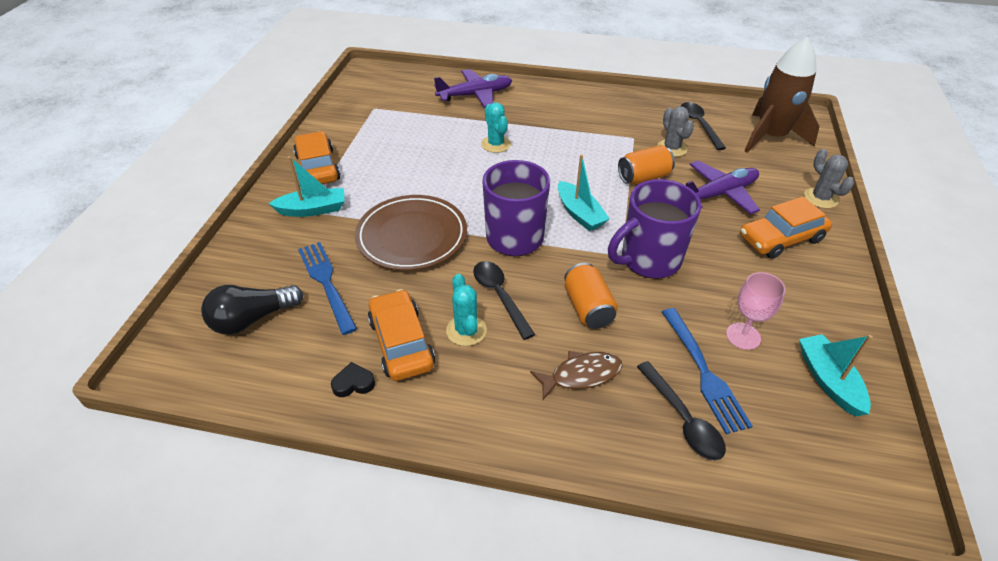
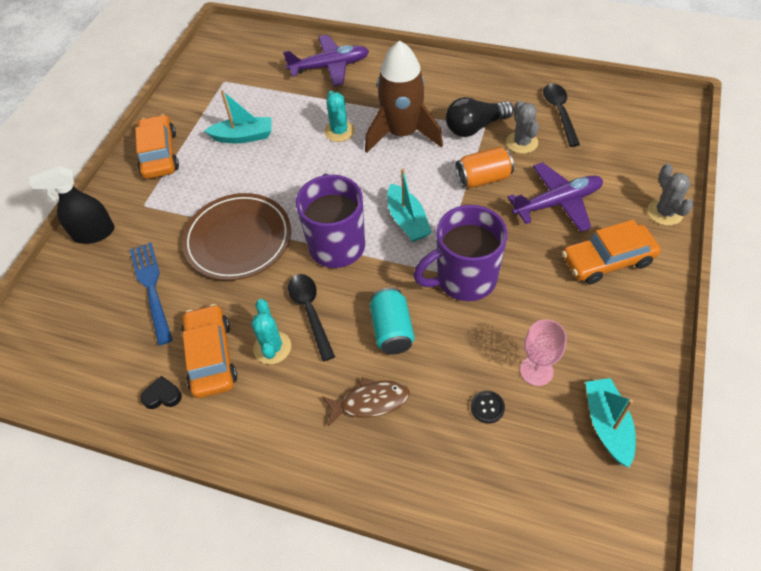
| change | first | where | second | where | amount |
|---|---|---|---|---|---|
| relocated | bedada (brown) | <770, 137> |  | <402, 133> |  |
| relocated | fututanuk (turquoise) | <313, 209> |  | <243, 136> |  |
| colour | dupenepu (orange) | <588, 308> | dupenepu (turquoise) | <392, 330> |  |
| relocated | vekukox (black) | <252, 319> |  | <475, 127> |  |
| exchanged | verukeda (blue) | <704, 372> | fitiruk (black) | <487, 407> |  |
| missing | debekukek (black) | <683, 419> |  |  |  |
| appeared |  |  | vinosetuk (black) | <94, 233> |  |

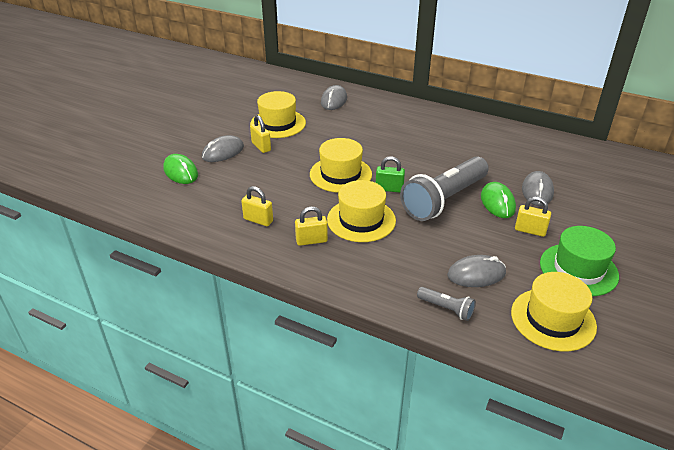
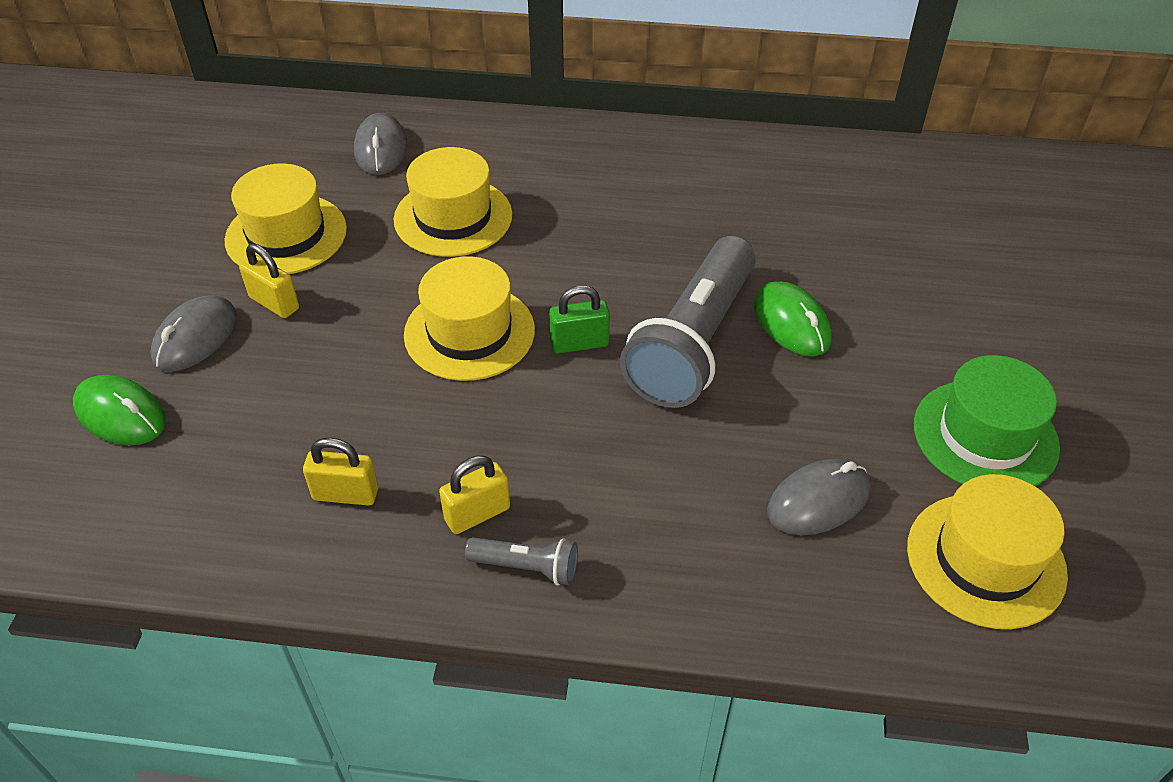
| change | first | where | second | where | amount |
|---|---|---|---|---|---|
| missing | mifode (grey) | <537, 191> |  |  |  |
| relocated | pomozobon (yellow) | <361, 220> |  | <453, 217> |  |
| missing | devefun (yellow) | <530, 230> |  |  |  |
| relocated | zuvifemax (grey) | <446, 309> |  | <527, 567> |  |

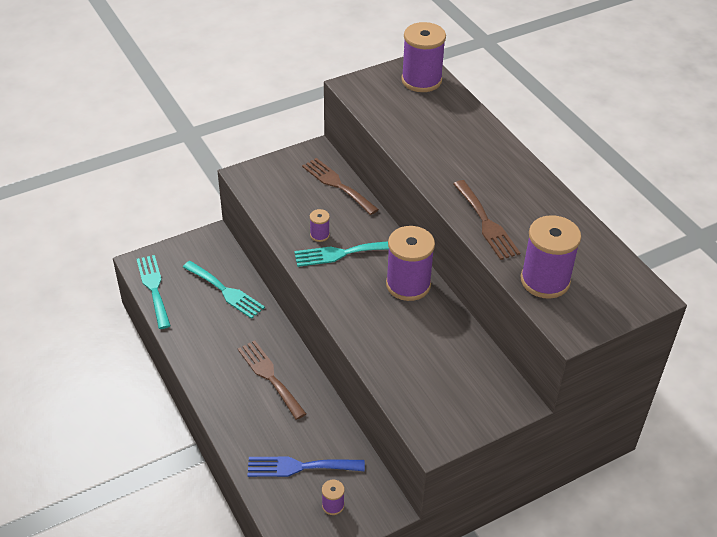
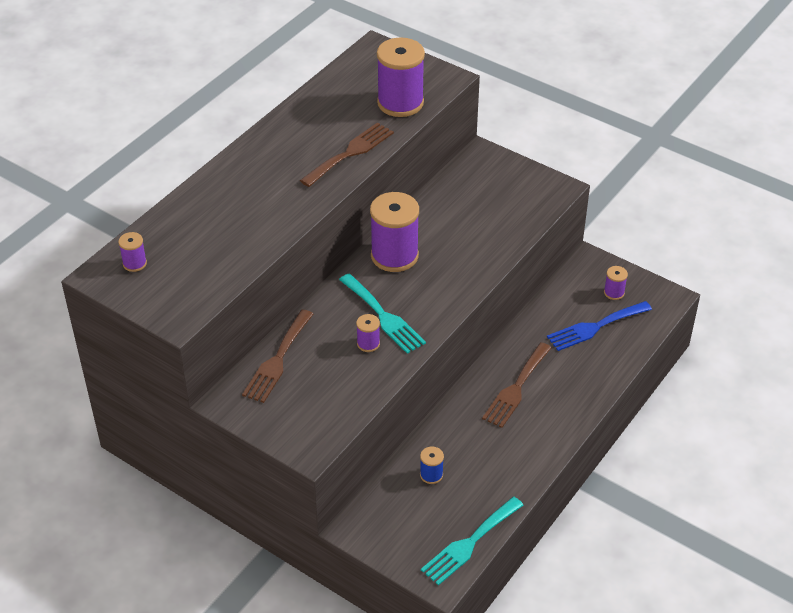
| change | first | where | second | where | amount |
|---|---|---|---|---|---|
| size | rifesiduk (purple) | <421, 80> |  | <134, 263> | x0.46 |
| exchanged | verukeda (turquoise) | <225, 291> | rifesiduk (blue) | <431, 475> |  |
| spun | verukeda (blue) | <300, 467> |  | <595, 327> | 90 degrees clockwise |

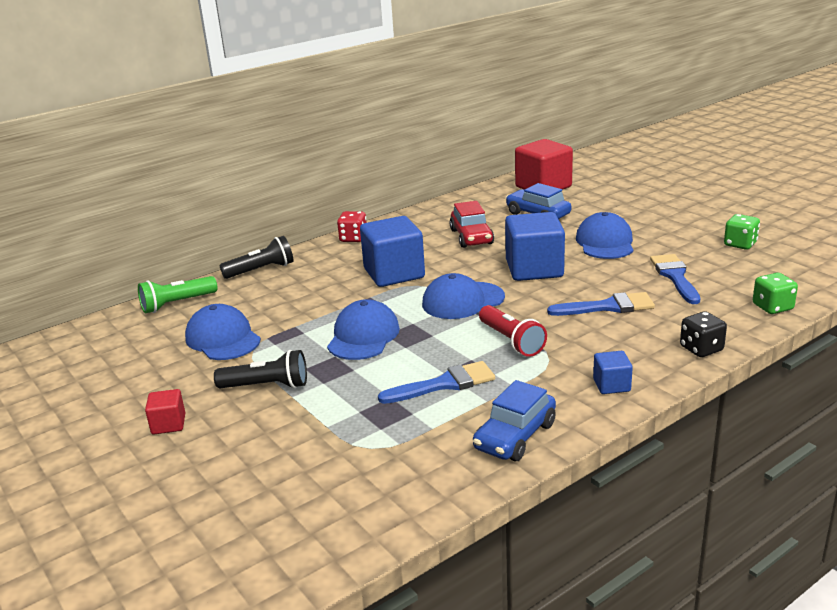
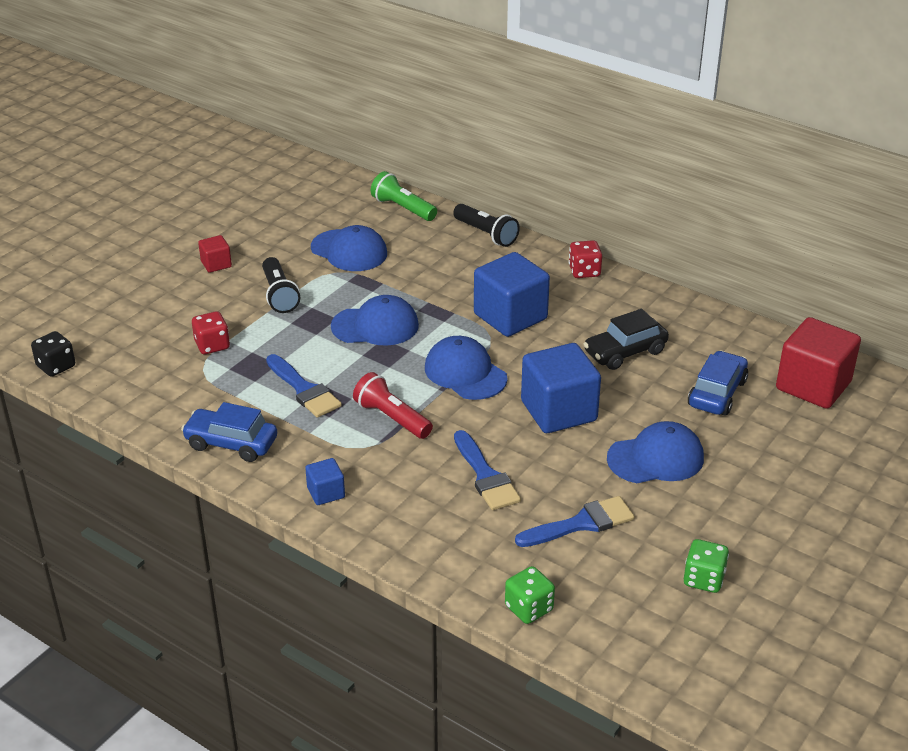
| change | first | where | second | where | amount |
|---|---|---|---|---|---|
| colour | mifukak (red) | <471, 237> | mifukak (black) | <625, 352> |  |
| spun | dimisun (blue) | <223, 338> |  | <349, 251> | 90 degrees clockwise |
| spun | zuvifemax (red) | <511, 341> |  | <391, 418> | 90 degrees clockwise |
| relocated | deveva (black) | <701, 349> |  | <56, 366> |  |
| appeared |  |  | deveva (red) | <212, 345> |  |

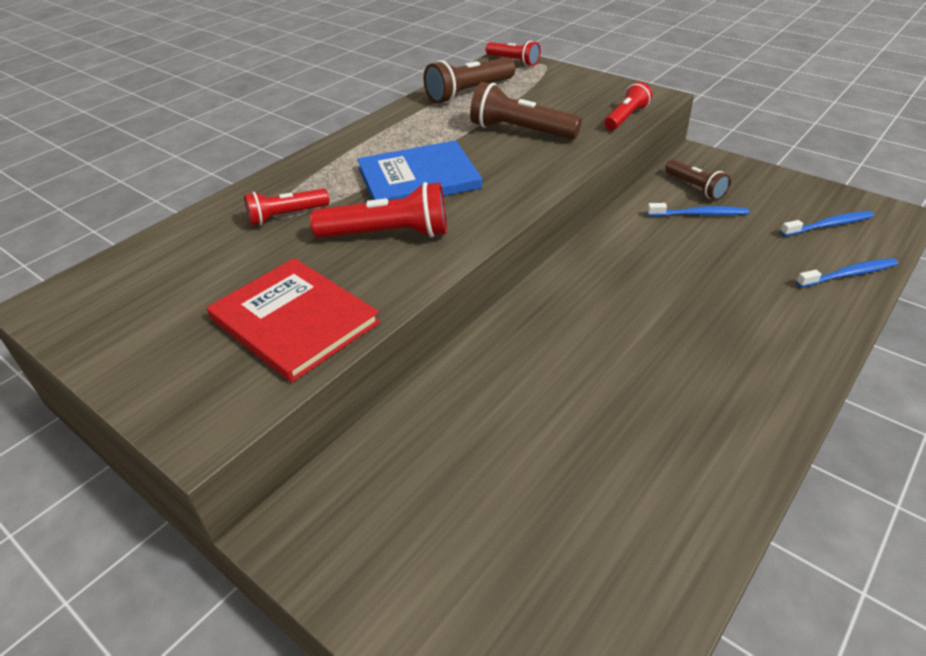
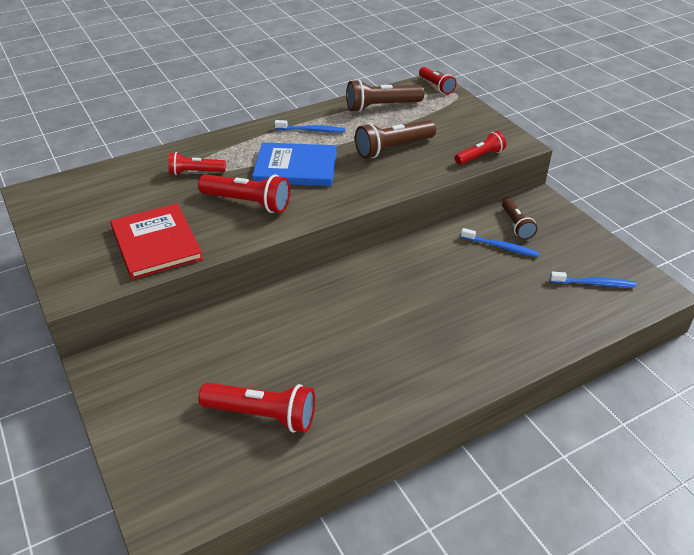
| change | first | where | second | where | amount |
|---|---|---|---|---|---|
| spun | zuvifemax (brown) | <521, 131> |  | <393, 148> | 75 degrees counterclockwise |
| relocated | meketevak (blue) | <848, 274> |  | <312, 130> |  |
| appeared |  |  | zuvifemax (red) | <262, 415> |  |

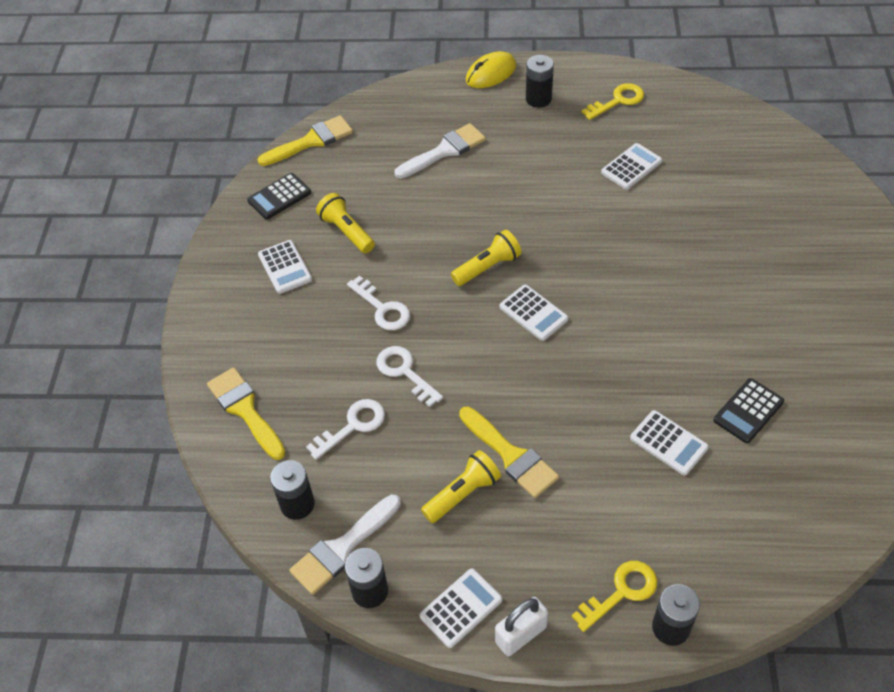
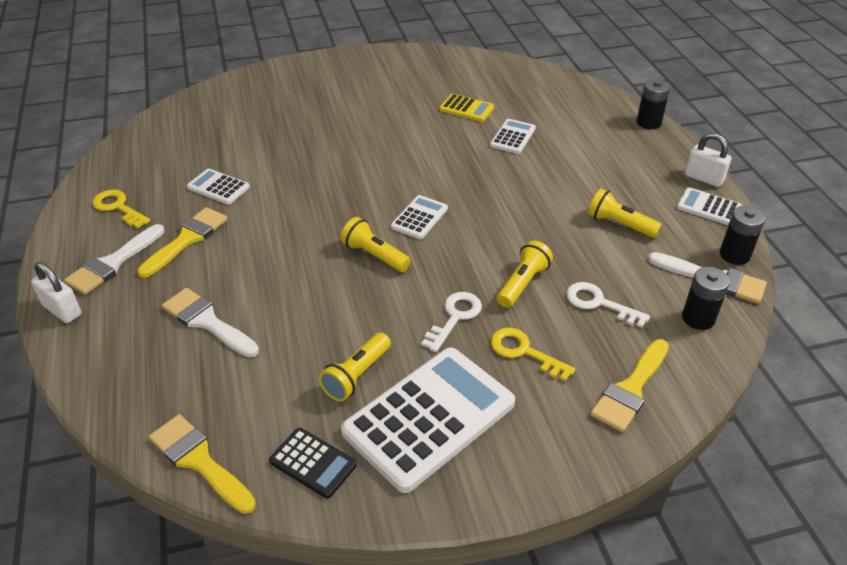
| change | first | where | second | where | amount |
|---|---|---|---|---|---|
| exchanged | mifode (yellow) | <491, 73> | devefun (white) | <62, 310> |  |
| exchanged | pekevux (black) | <538, 99> | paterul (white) | <113, 263> |  |
| size | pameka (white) | <285, 267> |  | <429, 418> | x2.12 |
| exchanged | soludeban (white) | <404, 372> | zuvifemax (yellow) | <523, 283> |  |
| colour | pameka (black) | <748, 411> | pameka (yellow) | <466, 108> |  |
| relocated | paterul (yellow) | <511, 455> |  | <187, 239> |  |
| relocated | soludeban (yellow) | <621, 592> |  | <524, 352> |  |

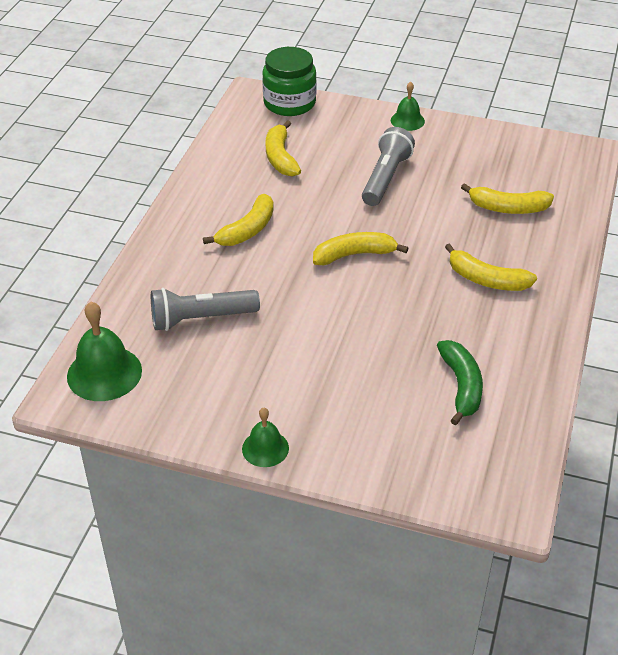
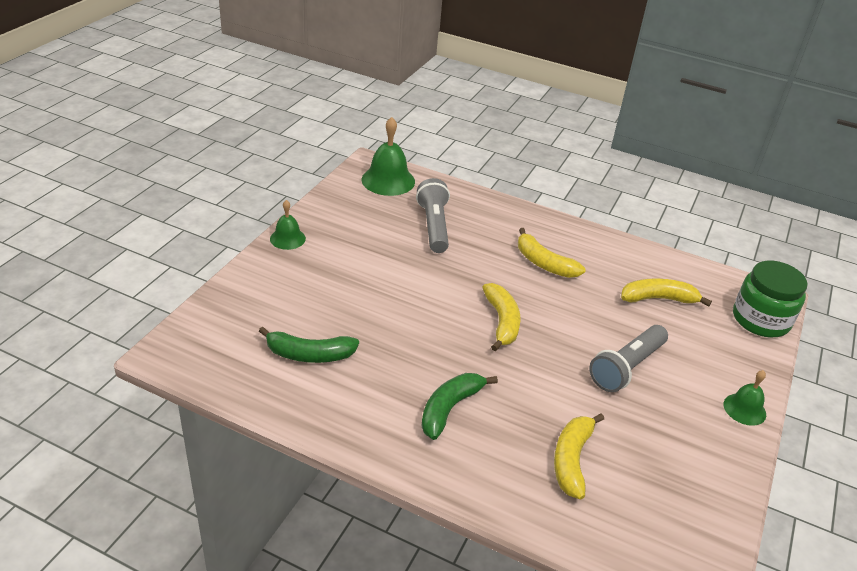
| change | first | where | second | where | amount |
|---|---|---|---|---|---|
| spun | zuvifemax (grey) | <385, 178> |  | <626, 367> | 105 degrees clockwise |
| colour | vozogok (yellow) | <486, 279> | vozogok (green) | <450, 408> |  |

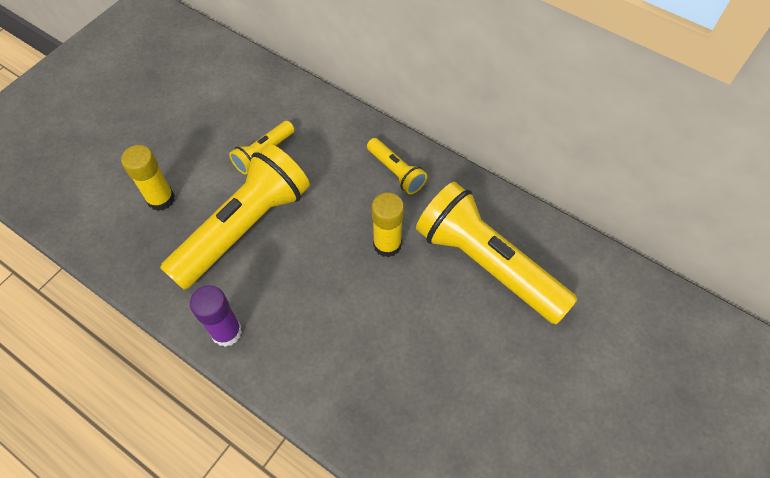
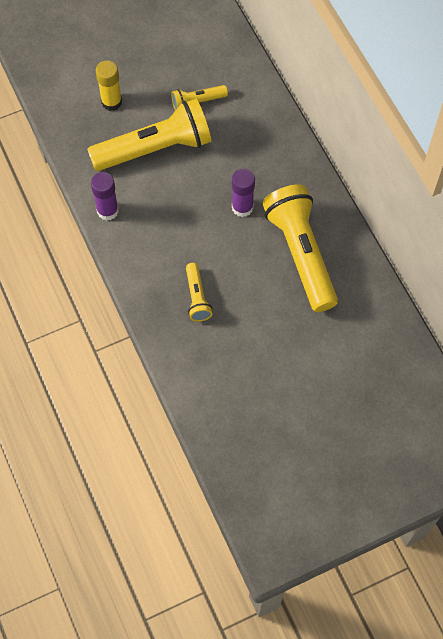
| change | first | where | second | where | amount |
|---|---|---|---|---|---|
| relocated | zuvifemax (yellow) | <396, 172> |  | <197, 297> |  |
| colour | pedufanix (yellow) | <387, 244> | pedufanix (purple) | <242, 207> |  |

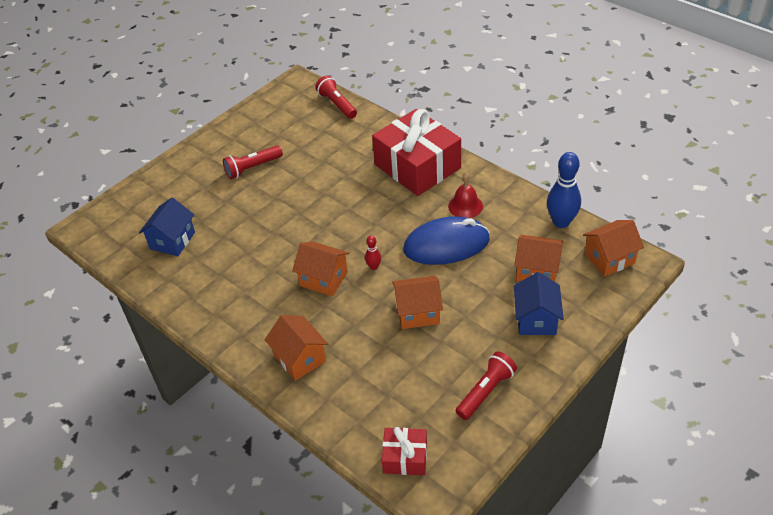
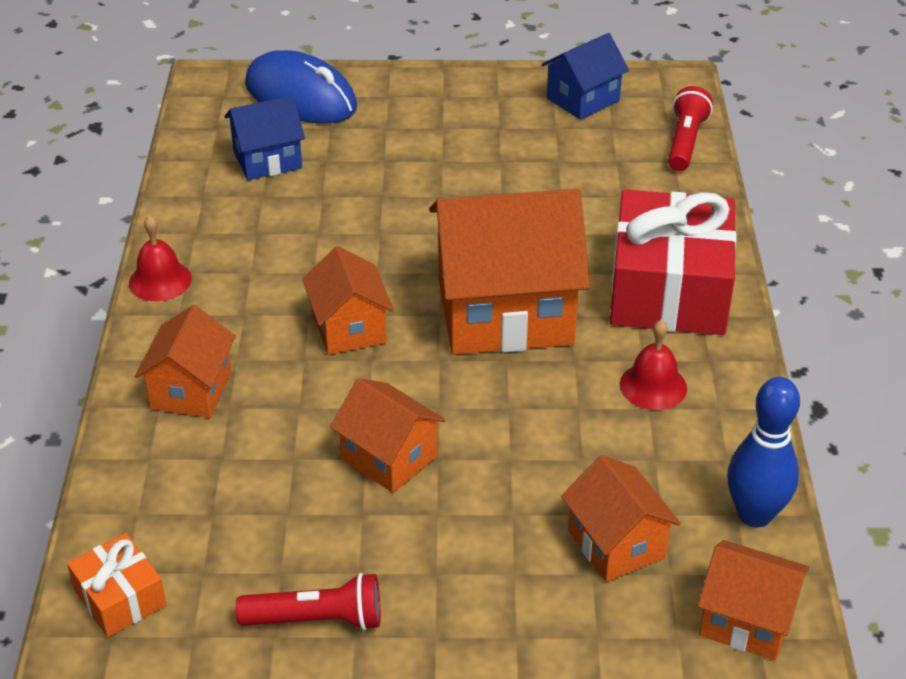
| change | first | where | second | where | amount |
|---|---|---|---|---|---|
| missing | zuvifemax (red) | <252, 168> |  |  |  |
| relocated | mifode (blue) | <446, 245> |  | <300, 96> |  |
| missing | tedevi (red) | <374, 267> |  |  |  |
| relocated | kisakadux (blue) | <536, 319> |  | <583, 99> |  |
| colour | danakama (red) | <405, 457> | danakama (orange) | <120, 598> |  |
| appeared |  |  | kisakadux (orange) | <505, 312> |  |
| appeared |  |  | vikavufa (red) | <160, 280> |  |

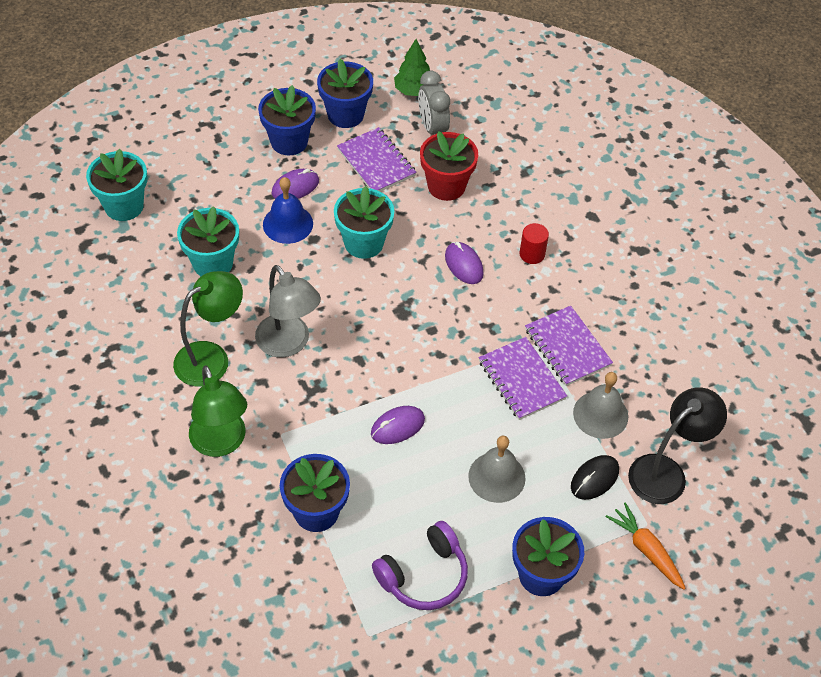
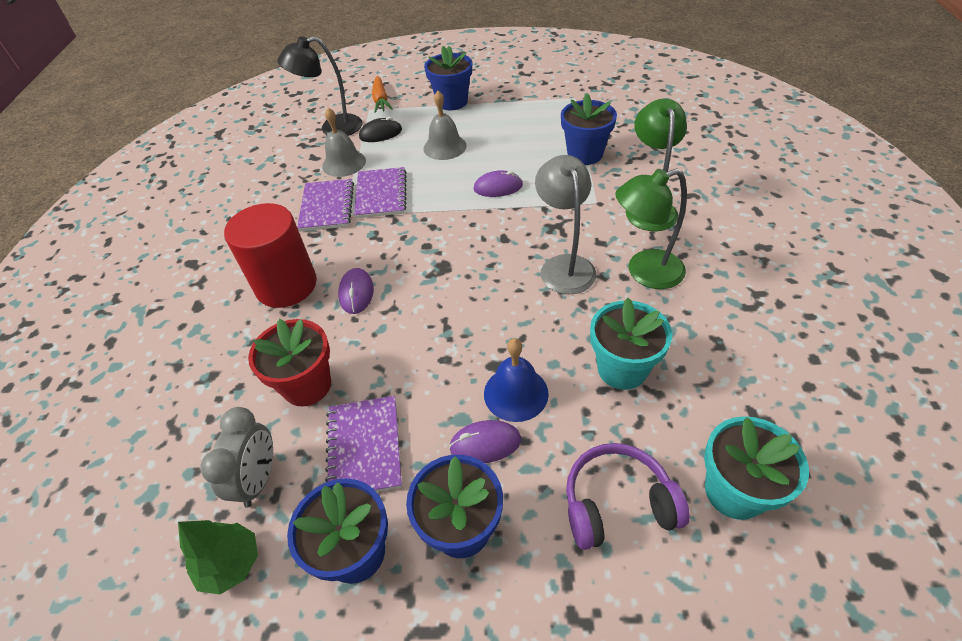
| change | first | where | second | where | amount |
|---|---|---|---|---|---|
| missing | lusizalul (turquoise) | <364, 243> |  |  |  |
| size | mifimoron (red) | <532, 254> |  | <286, 285> | x2.26 |
| relocated | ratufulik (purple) | <424, 575> |  | <617, 504> |  |

